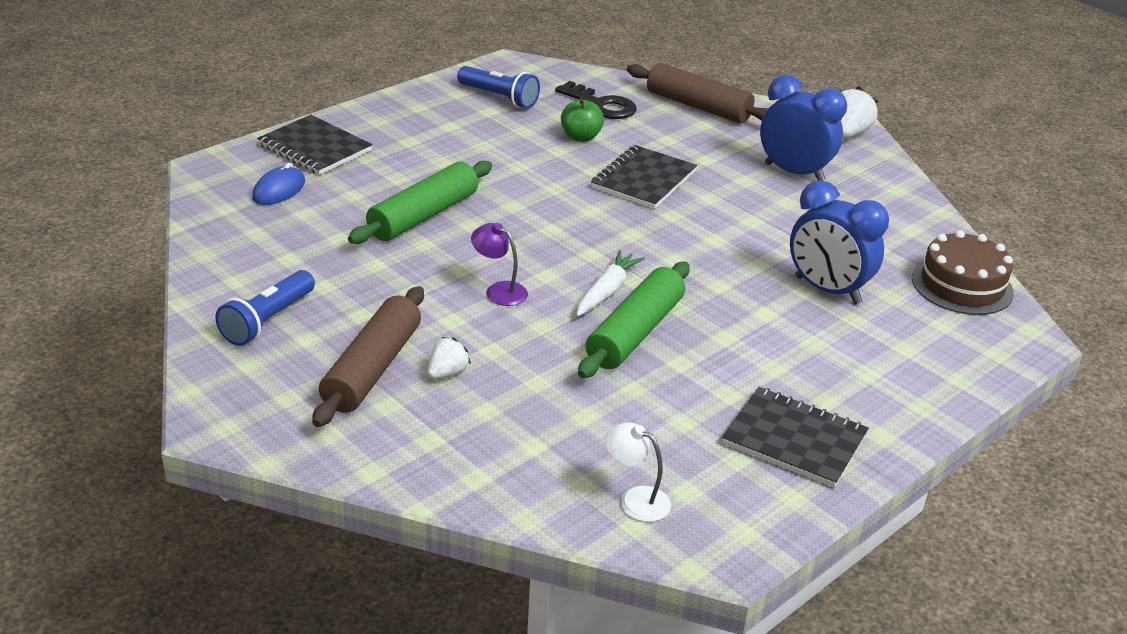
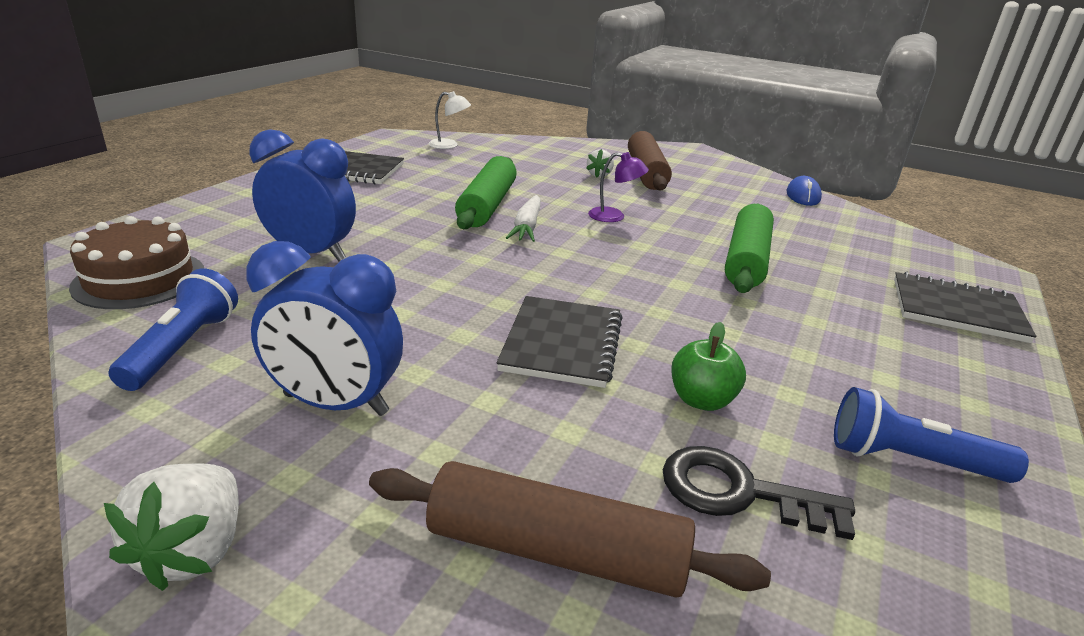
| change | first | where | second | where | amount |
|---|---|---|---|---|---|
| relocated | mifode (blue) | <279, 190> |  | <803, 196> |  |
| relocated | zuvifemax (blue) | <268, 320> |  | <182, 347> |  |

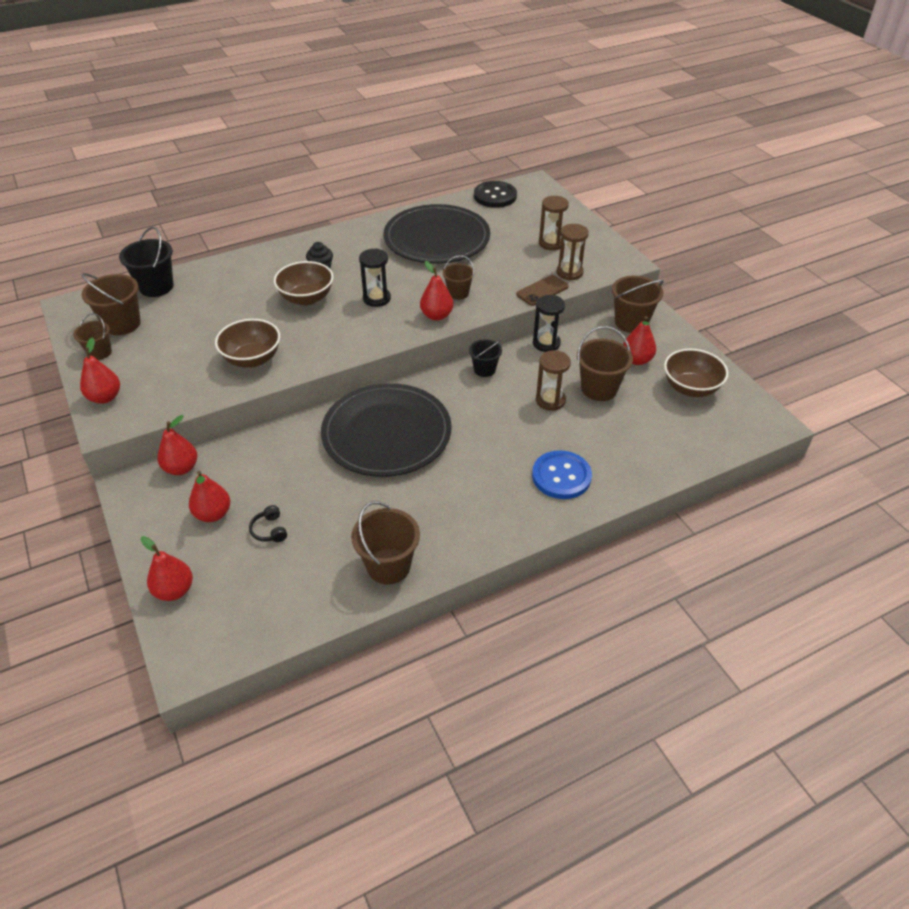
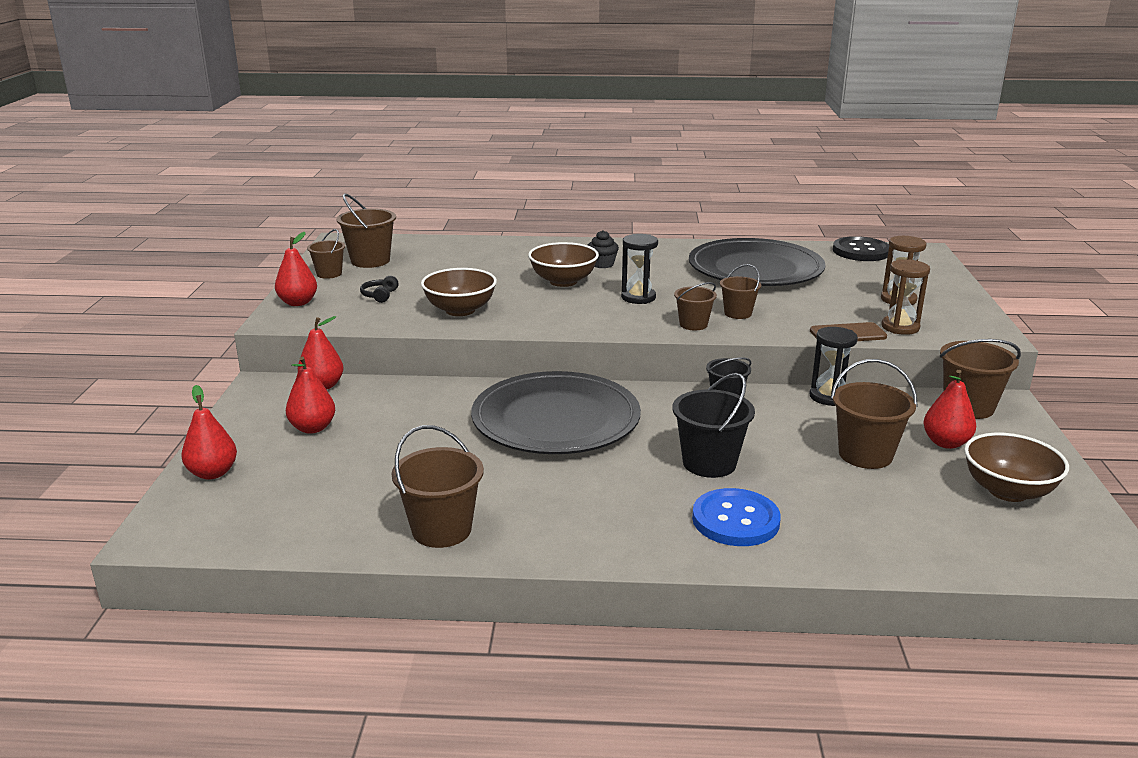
| change | first | where | second | where | amount |
|---|---|---|---|---|---|
| relocated | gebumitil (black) | <156, 287> |  | <709, 463> |  |
| exchanged | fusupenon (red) | <436, 316> | gebumitil (brown) | <693, 324> |  |
| missing | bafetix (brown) | <550, 400> |  |  |  |
| relocated | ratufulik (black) | <269, 530> |  | <380, 295> |  |

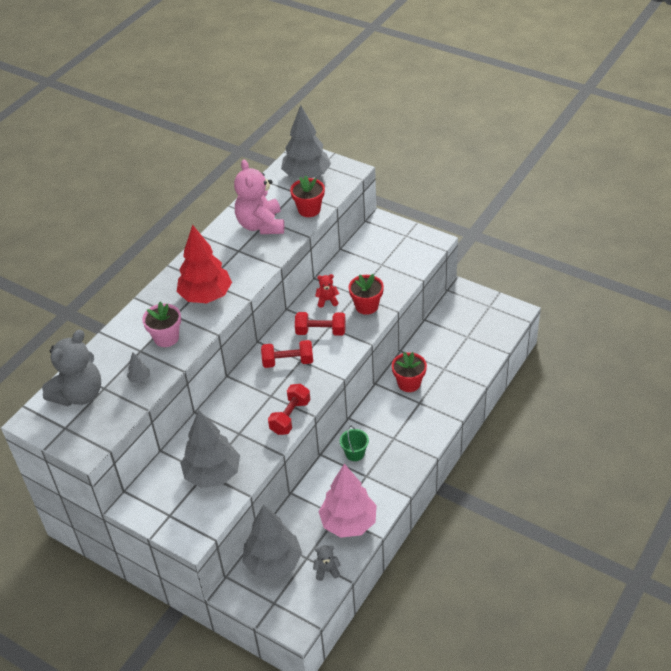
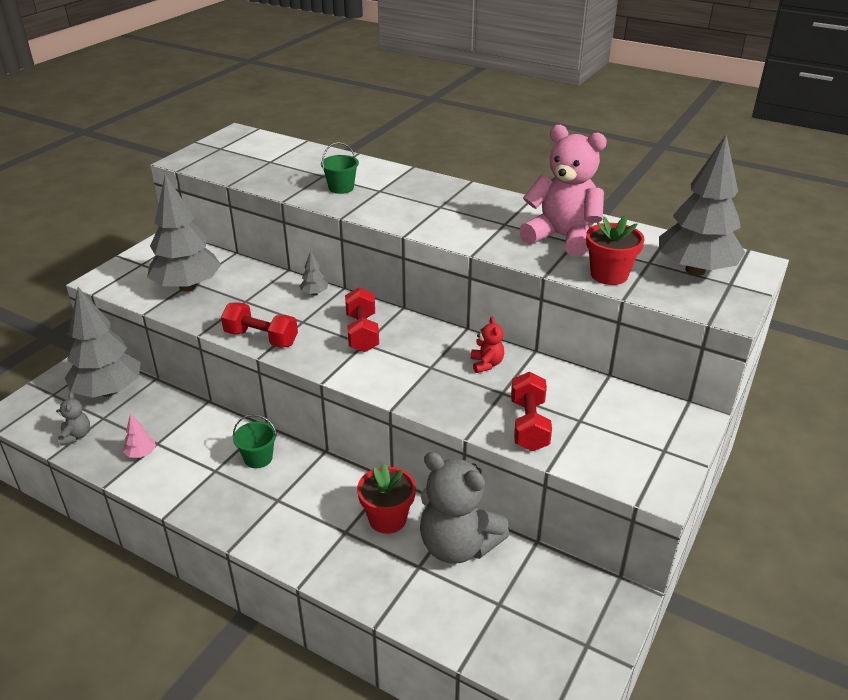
| change | first | where | second | where | amount |
|---|---|---|---|---|---|
| spun | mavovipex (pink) | <261, 225> |  | <562, 237> | 45 degrees clockwise |
| missing | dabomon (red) | <206, 296> |  |  |  |
| missing | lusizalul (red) | <366, 306> |  |  |  |
| exchanged | lusizalul (pink) | <166, 338> | gebumitil (green) | <341, 188> |  |
| relocated | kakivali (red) | <321, 331> |  | <529, 425> |  |
| relocated | mavovipex (grey) | <79, 394> |  | <457, 545> |  |
| relocated | dabomon (grey) | <140, 379> |  | <314, 293> |  |
| size | dabomon (pink) | <348, 522> |  | <141, 454> | x0.40 |

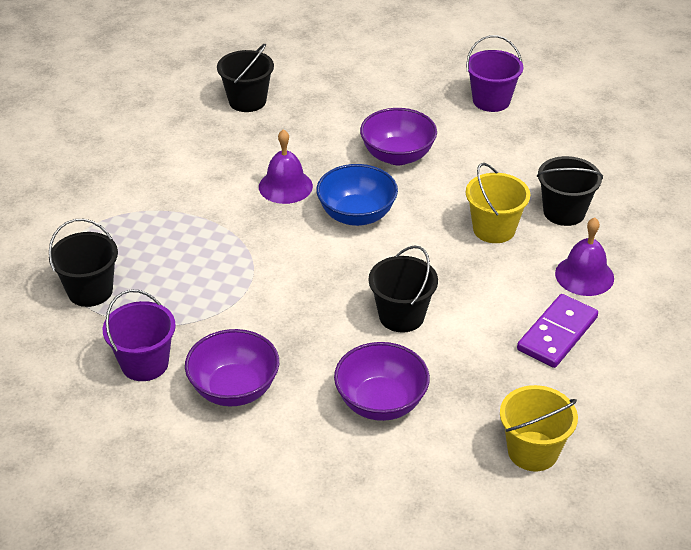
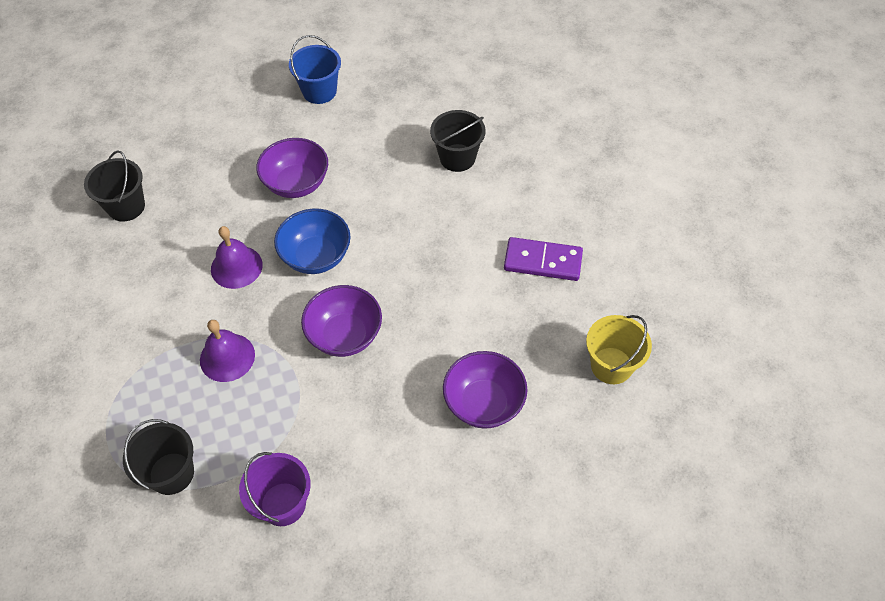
| change | first | where | second | where | amount |
|---|---|---|---|---|---|
| colour | gebumitil (purple) | <491, 101> | gebumitil (blue) | <319, 91> |  |
| missing | gebumitil (yellow) | <494, 229> |  |  |  |
| relocated | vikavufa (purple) | <584, 275> |  | <227, 357> |  |
| missing | gebumitil (black) | <401, 316> |  |  |  |
| spun | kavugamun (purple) | <557, 333> |  | <543, 261> | 75 degrees counterclockwise |
| relocated | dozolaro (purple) | <234, 389> |  | <345, 335> |  |

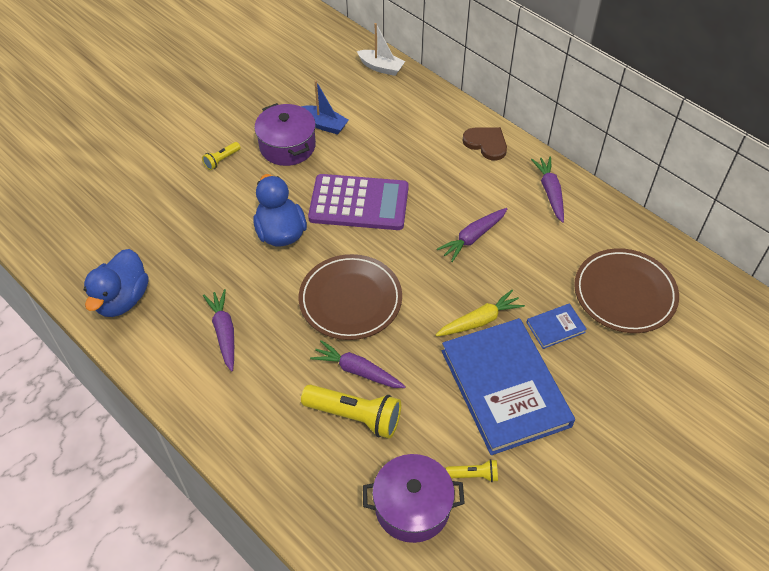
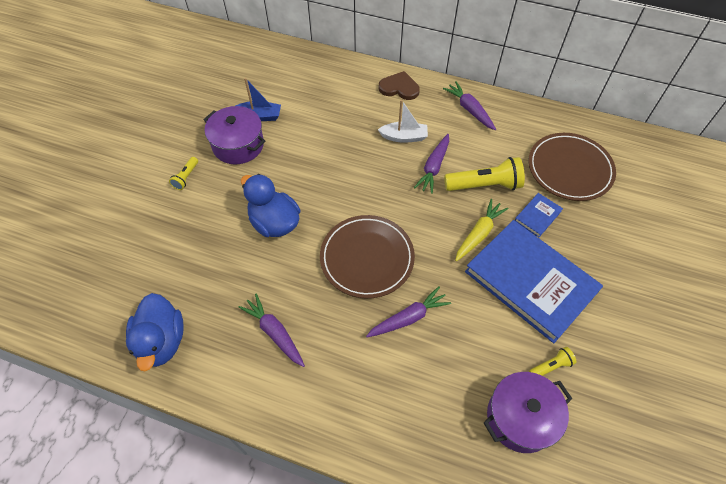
| change | first | where | second | where | amount |
|---|---|---|---|---|---|
| relocated | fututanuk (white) | <381, 67> |  | <404, 137> |  |
| missing | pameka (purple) | <359, 203> |  |  |  |
| spun | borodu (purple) | <357, 371> |  | <408, 318> | 150 degrees clockwise |
| relocated | zuvifemax (yellow) | <355, 416> |  | <484, 185> |  |

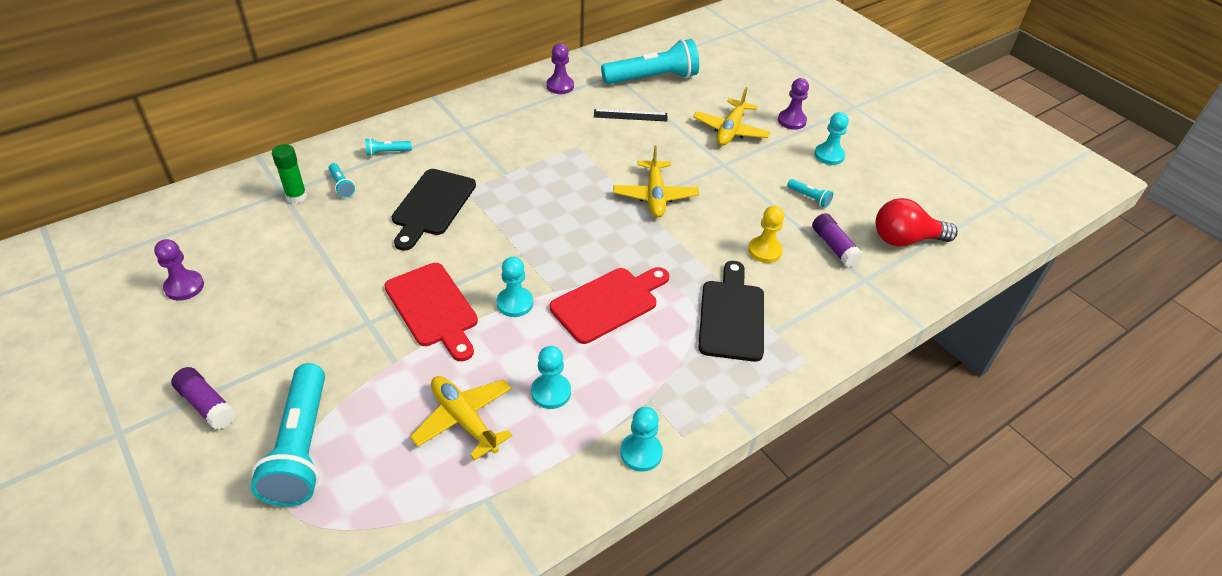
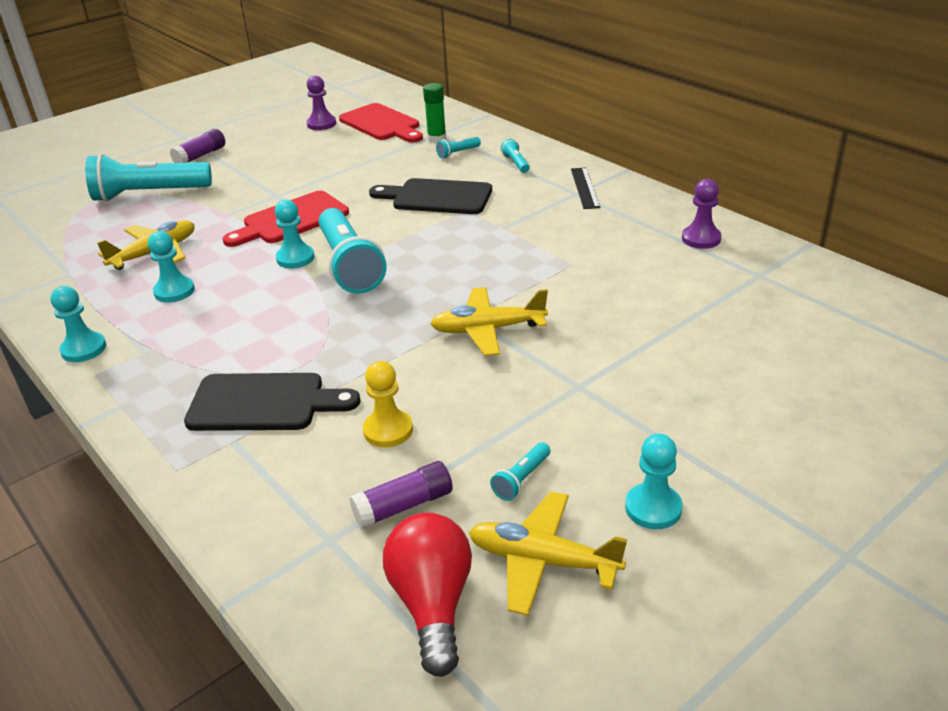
| change | first | where | second | where | amount |
|---|---|---|---|---|---|
| relocated | zuvifemax (turquoise) | <652, 78> |  | <349, 266> |  |
| missing | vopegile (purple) | <791, 121> |  |  |  |
| relocated | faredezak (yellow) | <730, 130> |  | <543, 561> |  |
| relocated | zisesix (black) | <630, 115> |  | <585, 188> |  |
| relocated | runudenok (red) | <608, 303> |  | <382, 124> |  |

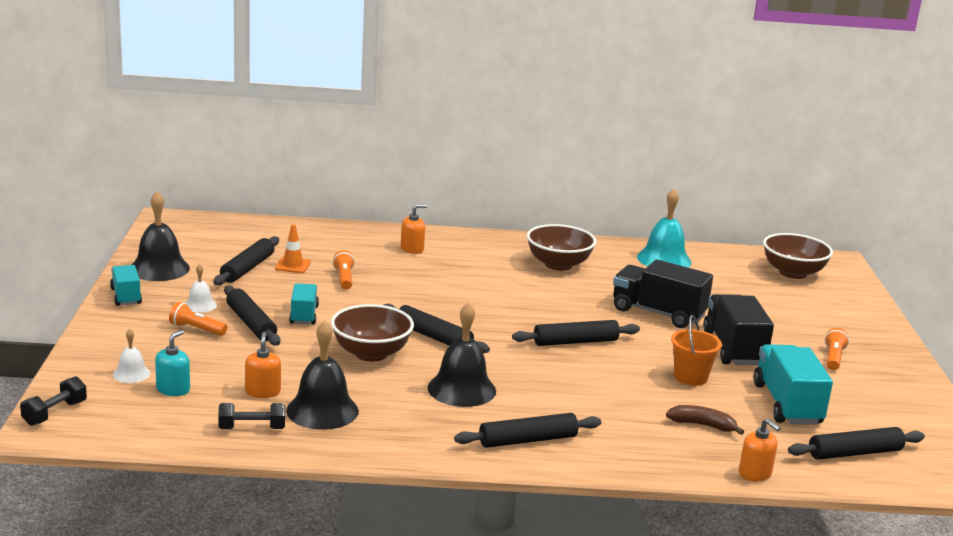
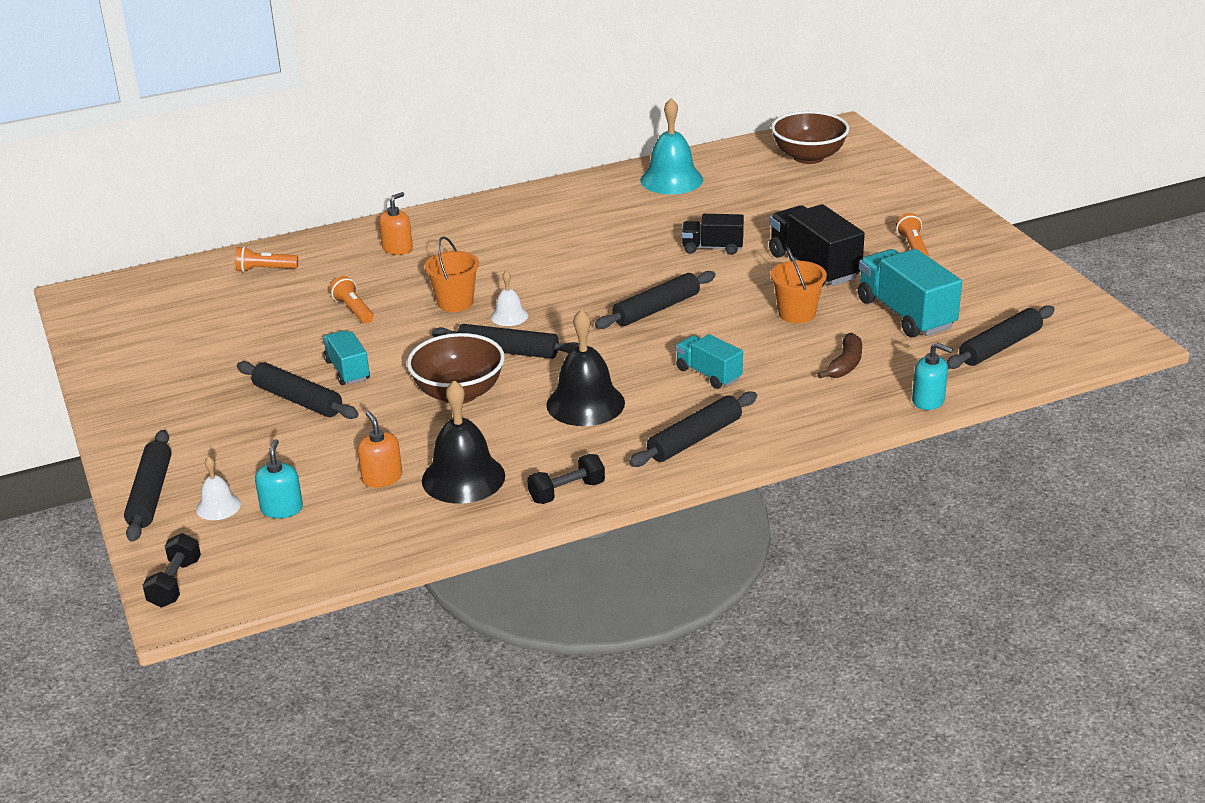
| change | first | where | second | where | amount |
|---|---|---|---|---|---|
| missing | vikavufa (black) | <159, 268> |  |  |  |
| missing | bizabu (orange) | <292, 265> |  |  |  |
| missing | dozolaro (brown) | <558, 265> |  |  |  |
| relocated | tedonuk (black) | <247, 268> |  | <150, 494> |  |
| size | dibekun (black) | <658, 313> |  | <712, 248> | x0.59 |
| relocated | vikavufa (white) | <200, 305> |  | <509, 316> |  |
| relocated | dibekun (turquoise) | <126, 296> |  | <708, 374> |  |
| relocated | zuvifemax (orange) | <196, 329> |  | <265, 270> |  |
| relocated | kakivali (black) | <252, 428> |  | <567, 492> |  |
| spun | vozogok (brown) | <702, 425> |  | <845, 364> | 120 degrees clockwise |
| colour | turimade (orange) | <755, 473> | turimade (turquoise) | <928, 400> |  |
| appeared |  |  | gebumitil (orange) | <455, 303> |  |

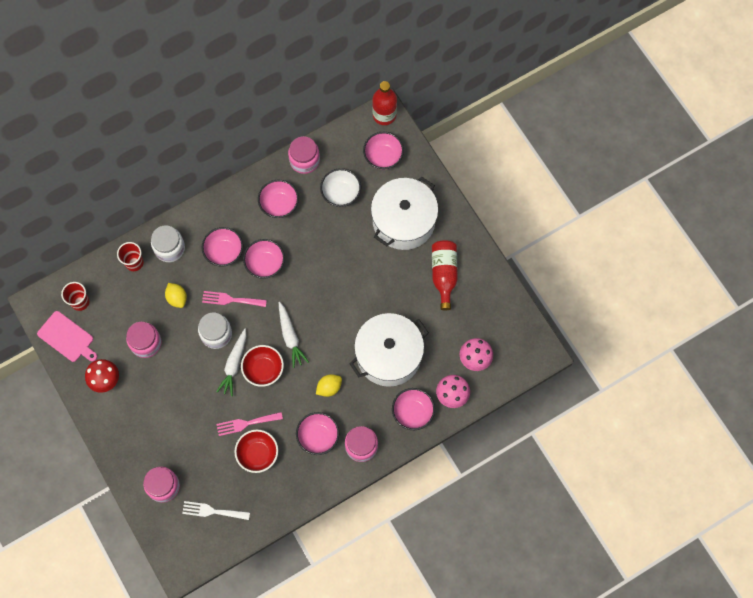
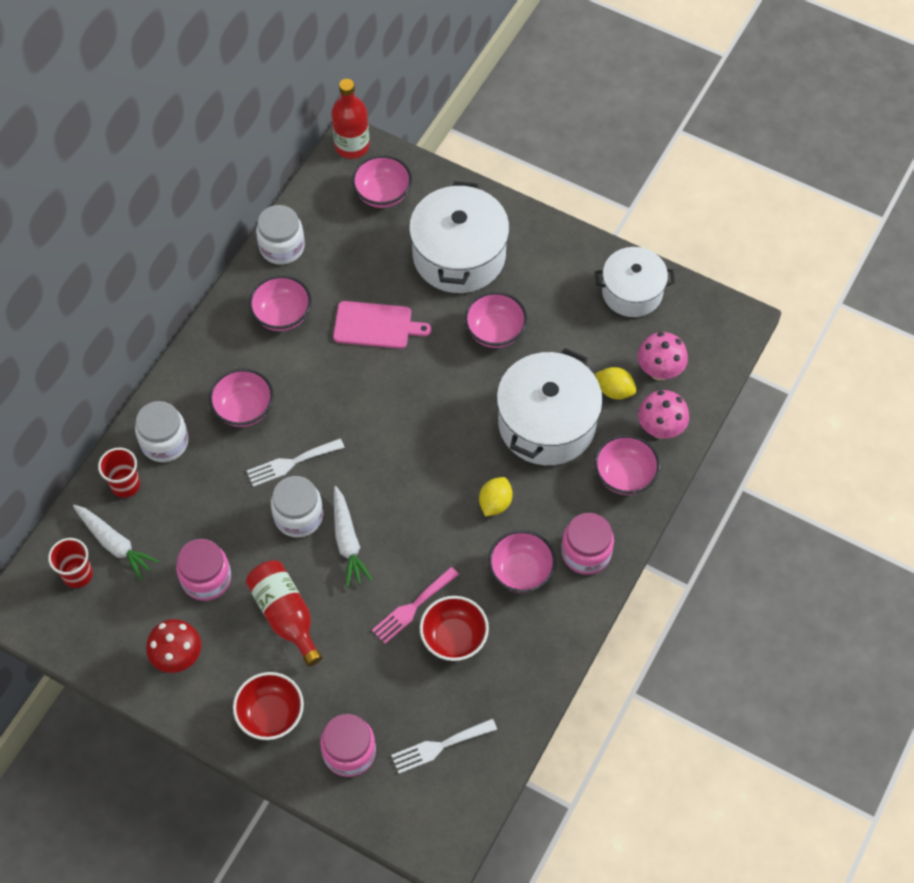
| change | first | where | second | where | amount |
|---|---|---|---|---|---|
| colour | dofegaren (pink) | <304, 160> | dofegaren (white) | <282, 247> |  |
| missing | dozolaro (white) | <341, 193> |  |  |  |
| relocated | dozolaro (pink) | <265, 264> |  | <495, 332> |  |
| relocated | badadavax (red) | <444, 274> |  | <286, 615> |  |
| relocated | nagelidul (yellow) | <177, 298> |  | <614, 390> |  |
| colour | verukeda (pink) | <231, 300> | verukeda (white) | <291, 463> |  |
| relocated | borodu (white) | <290, 337> |  | <115, 544> |  |
| relocated | runudenok (pink) | <67, 338> |  | <376, 325> |  |
| relocated | dozolaro (red) | <263, 370> |  | <271, 714> |  |
| appeared |  |  | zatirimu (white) | <632, 292> |  |

